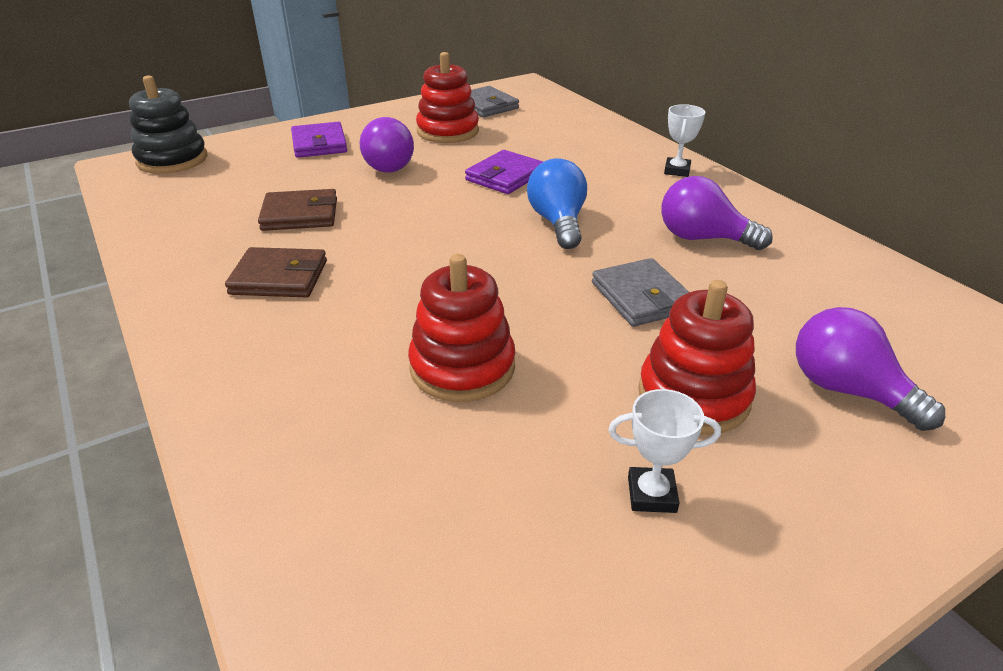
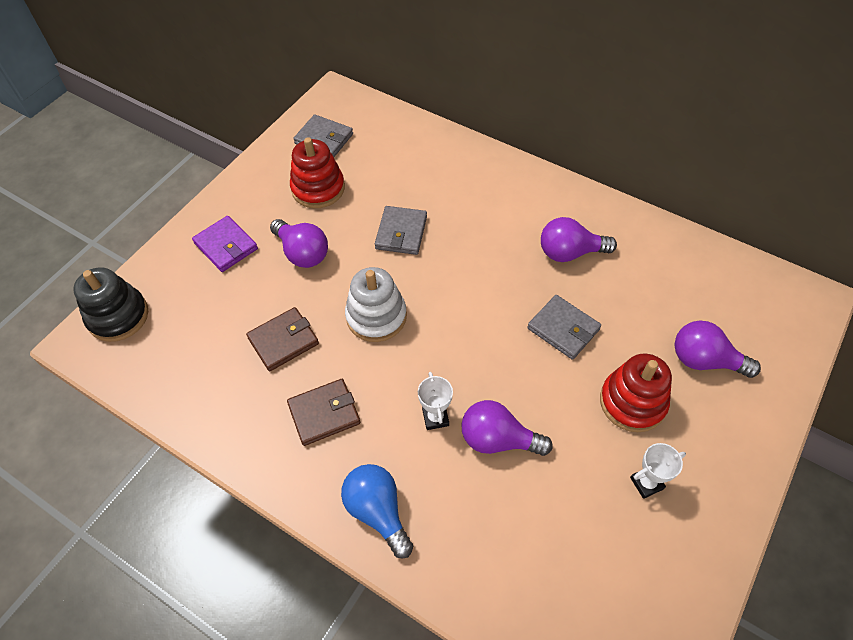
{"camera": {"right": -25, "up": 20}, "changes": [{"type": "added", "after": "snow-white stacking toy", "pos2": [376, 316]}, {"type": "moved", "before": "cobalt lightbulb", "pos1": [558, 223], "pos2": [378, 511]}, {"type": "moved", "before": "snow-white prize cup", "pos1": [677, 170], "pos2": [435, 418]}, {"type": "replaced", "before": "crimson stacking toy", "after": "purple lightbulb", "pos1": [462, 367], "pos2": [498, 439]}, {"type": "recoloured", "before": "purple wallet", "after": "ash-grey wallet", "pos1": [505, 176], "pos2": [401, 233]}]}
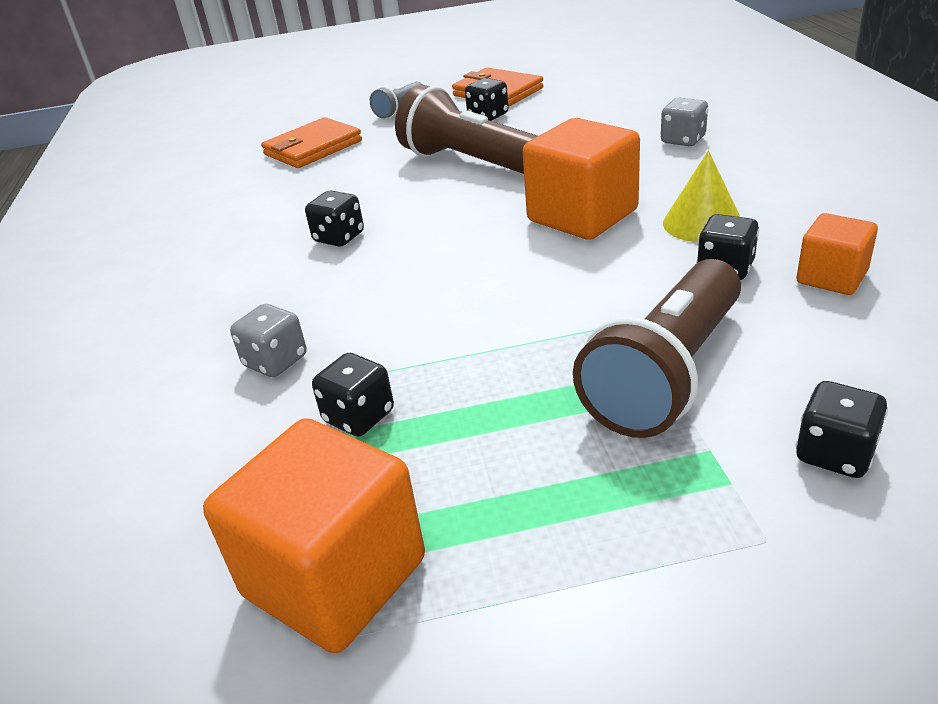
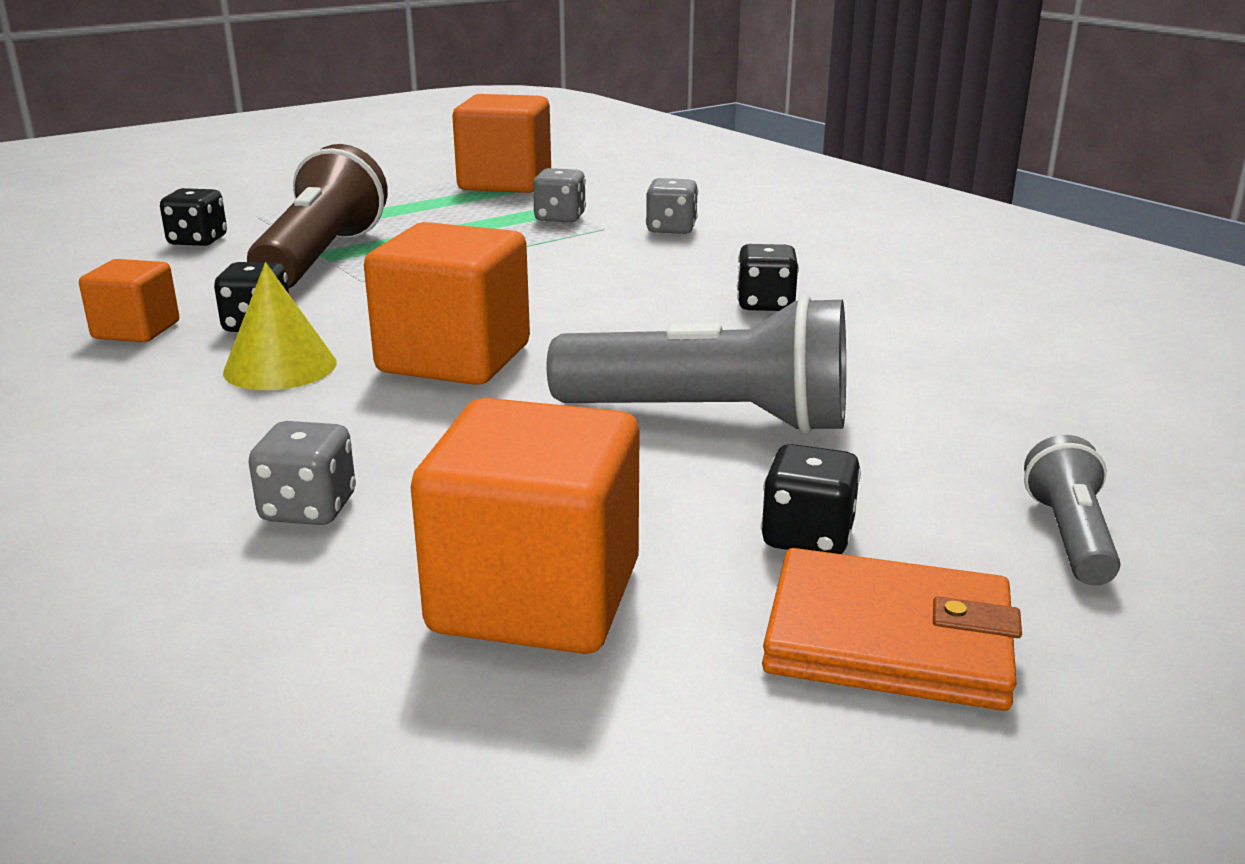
{"camera": {"right": 150, "up": -10}, "changes": [{"type": "removed", "before": "bright orange wallet", "pos1": [313, 148]}, {"type": "added", "after": "bright orange cube", "pos2": [535, 597]}, {"type": "recoloured", "before": "black dice", "after": "ash-grey dice", "pos1": [359, 416], "pos2": [560, 218]}, {"type": "recoloured", "before": "dark brown pocket torch", "after": "ash-grey pocket torch", "pos1": [470, 162], "pos2": [711, 418]}]}
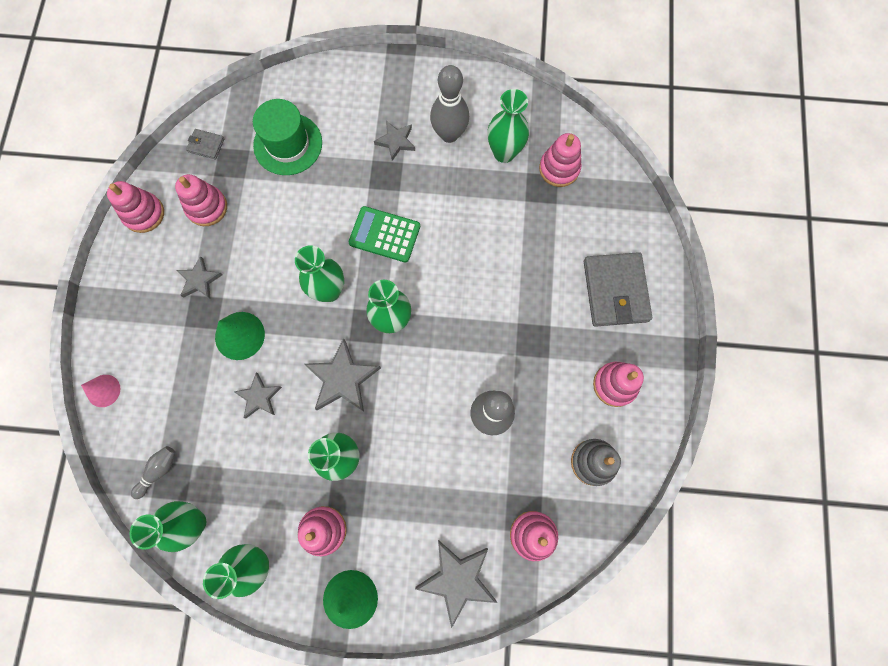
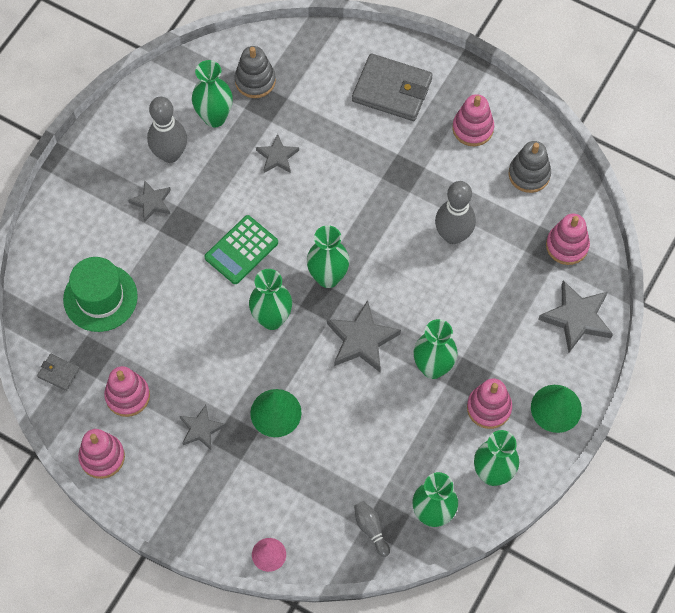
{"camera": {"right": -65, "up": -10}, "changes": [{"type": "moved", "before": "ash-grey five-pointed star", "pos1": [259, 397], "pos2": [277, 156]}, {"type": "recoloured", "before": "rosy stacking toy", "after": "ash-grey stacking toy", "pos1": [559, 168], "pos2": [255, 81]}, {"type": "turned", "before": "ash-grey wallet", "pos1": [206, 145], "pos2": [58, 373], "turn": 75}]}
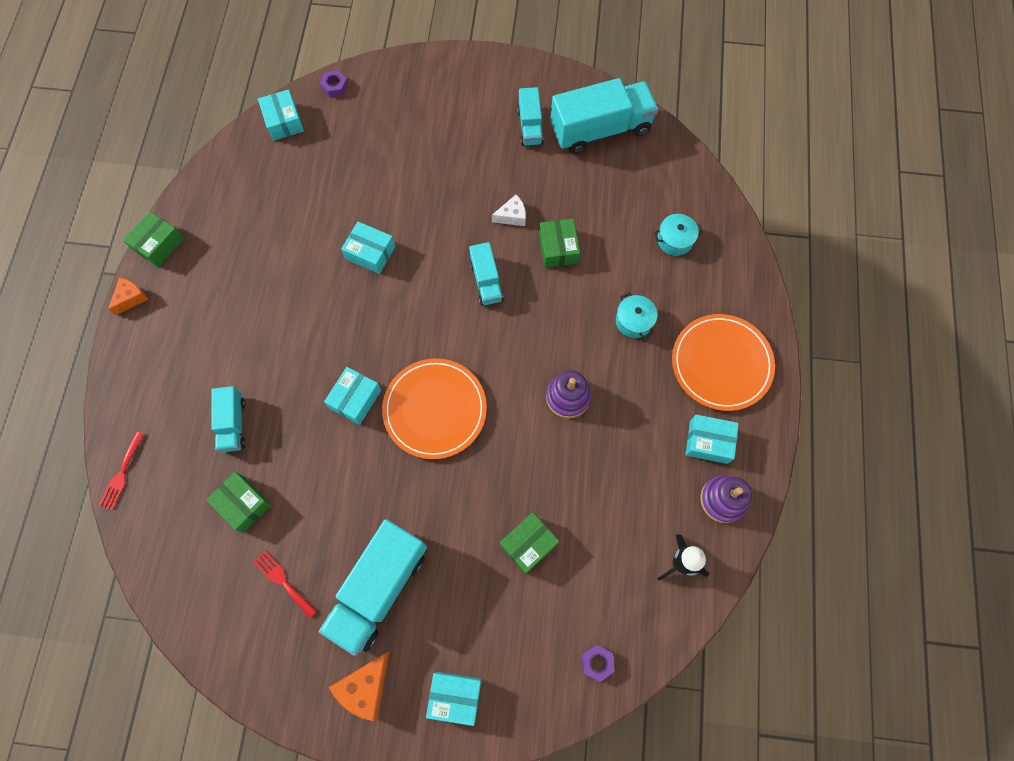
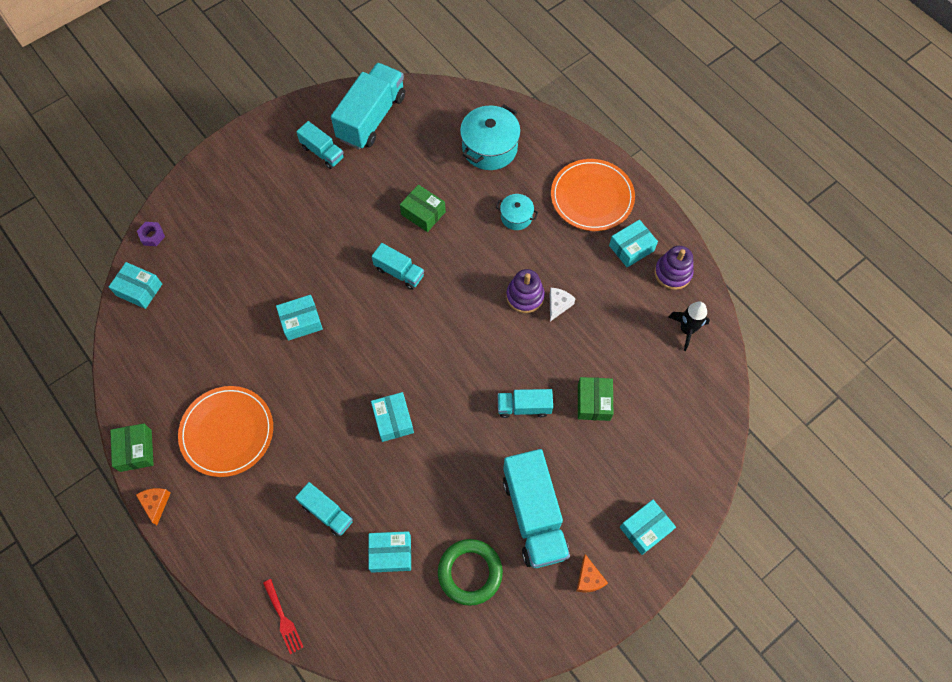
{"camera": {"right": -45, "up": -5}, "changes": [{"type": "removed", "before": "purple hexagon nut", "pos1": [597, 662]}, {"type": "added", "after": "aqua lorry", "pos2": [524, 407]}, {"type": "moved", "before": "bright orange dinner plate", "pos1": [435, 409], "pos2": [227, 432]}, {"type": "moved", "before": "snow-white cheese wedge", "pos1": [512, 216], "pos2": [558, 305]}, {"type": "replaced", "before": "crimson table fork", "after": "green torus", "pos1": [283, 581], "pos2": [470, 572]}, {"type": "recoloured", "before": "green parcel", "after": "aqua parcel", "pos1": [243, 504], "pos2": [391, 553]}, {"type": "resized", "before": "bright orange cheese wedge", "pos1": [365, 687], "pos2": [588, 579], "scale": 0.66}, {"type": "resized", "before": "aqua stockpot", "pos1": [675, 240], "pos2": [489, 148], "scale": 1.81}]}
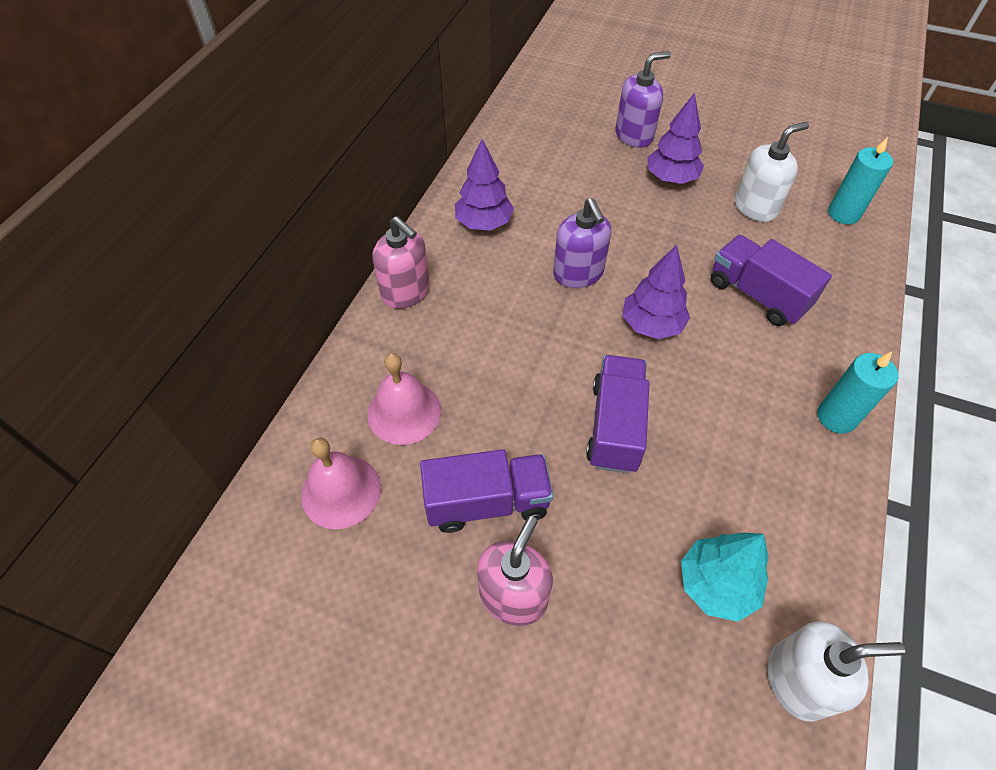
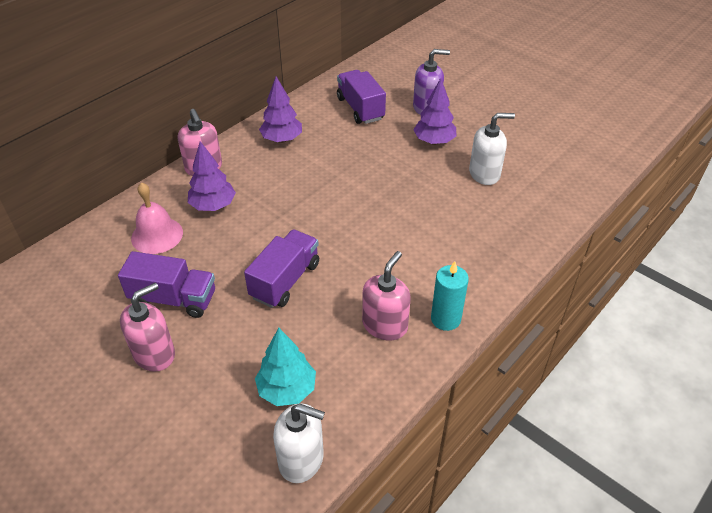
{"camera": {"right": 20, "up": -10}, "changes": [{"type": "removed", "before": "rosy school bell", "pos1": [341, 491]}, {"type": "removed", "before": "purple pump bottle", "pos1": [578, 273]}, {"type": "removed", "before": "aqua pillar candle", "pos1": [843, 214]}, {"type": "added", "after": "rosy pump bottle", "pos2": [385, 325]}, {"type": "moved", "before": "purple tree", "pos1": [651, 325], "pos2": [213, 206]}, {"type": "moved", "before": "purple lorry", "pos1": [757, 295], "pos2": [360, 109]}]}
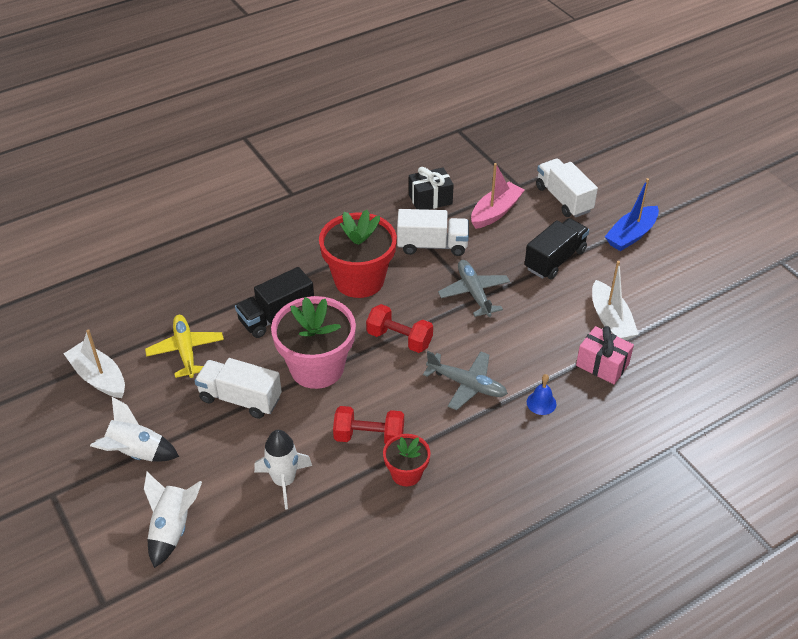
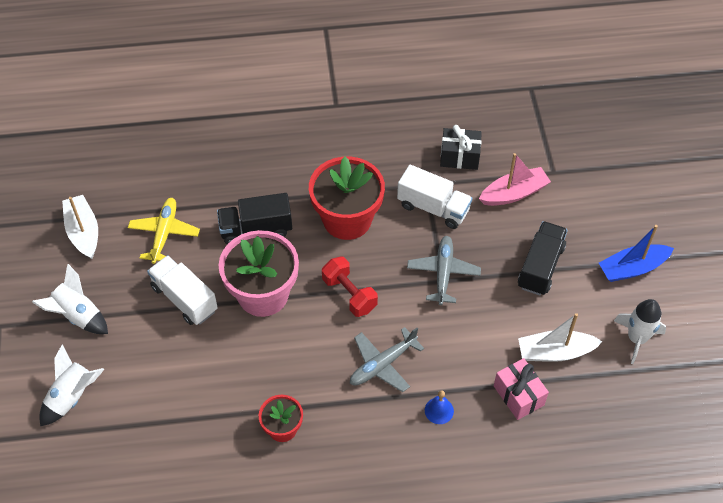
{"camera": {"right": 25, "up": 10}, "changes": [{"type": "removed", "before": "crimson free weight", "pos1": [369, 436]}, {"type": "removed", "before": "snow-white lorry", "pos1": [563, 199]}, {"type": "moved", "before": "snow-white spaceship", "pos1": [284, 481], "pos2": [636, 339]}, {"type": "turned", "before": "ash-grey plane", "pos1": [466, 384], "pos2": [383, 364], "turn": 90}, {"type": "turned", "before": "black lorry", "pos1": [555, 260], "pos2": [540, 267], "turn": -45}, {"type": "turned", "before": "snow-white boat", "pos1": [610, 320], "pos2": [555, 352], "turn": 75}]}
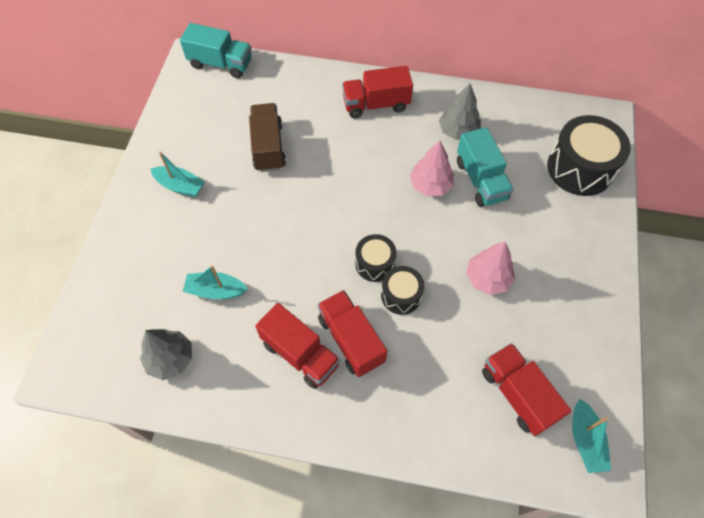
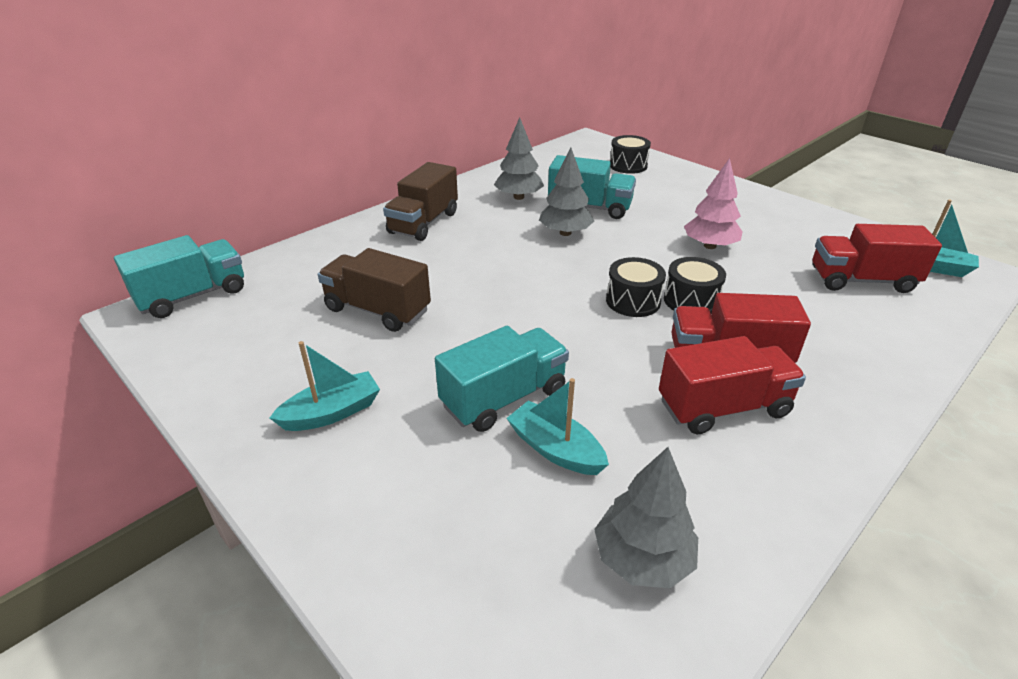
{"camera": {"right": -55, "up": -25}, "changes": [{"type": "added", "after": "aqua lorry", "pos2": [504, 398]}, {"type": "recoloured", "before": "crimson lorry", "after": "dark brown lorry", "pos1": [376, 104], "pos2": [424, 223]}, {"type": "recoloured", "before": "rosy tree", "after": "ash-grey tree", "pos1": [430, 185], "pos2": [565, 233]}, {"type": "turned", "before": "aqua boat", "pos1": [216, 290], "pos2": [555, 449], "turn": 90}, {"type": "resized", "before": "black drum", "pos1": [580, 168], "pos2": [628, 165], "scale": 0.56}]}
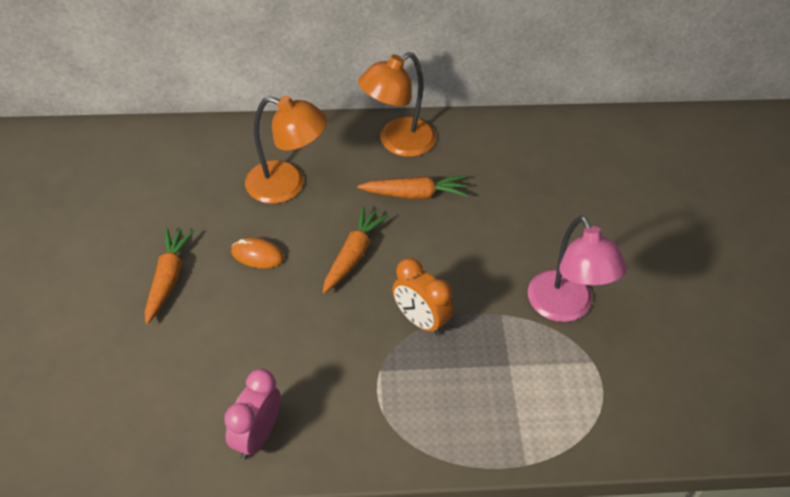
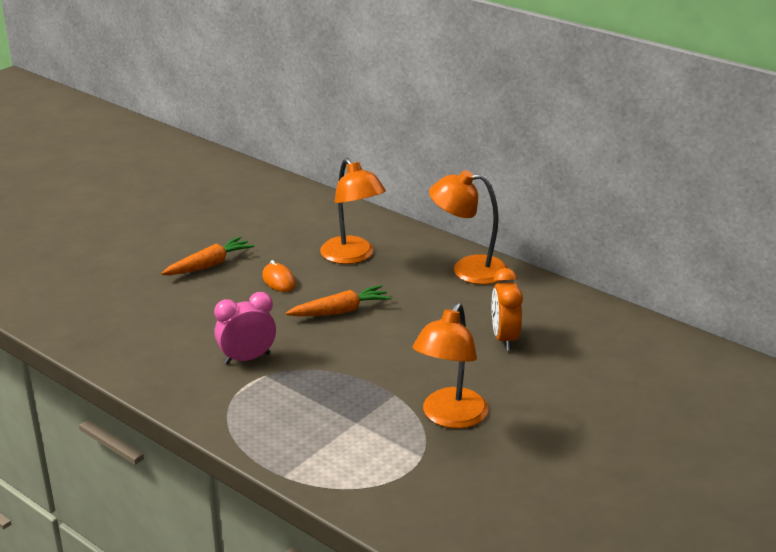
{"camera": {"right": 45, "up": -20}, "changes": [{"type": "removed", "before": "bright orange root vegetable", "pos1": [414, 194]}, {"type": "moved", "before": "rosy clock", "pos1": [257, 436], "pos2": [247, 358]}, {"type": "moved", "before": "bright orange clock", "pos1": [420, 321], "pos2": [504, 339]}, {"type": "recoloured", "before": "rosy reading lamp", "after": "bright orange reading lamp", "pos1": [565, 307], "pos2": [450, 417]}]}
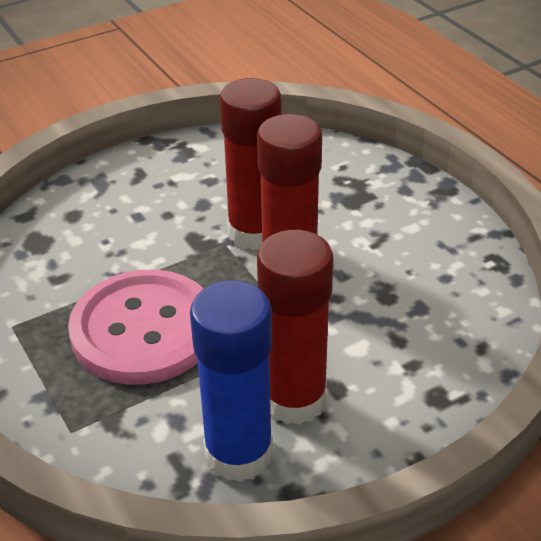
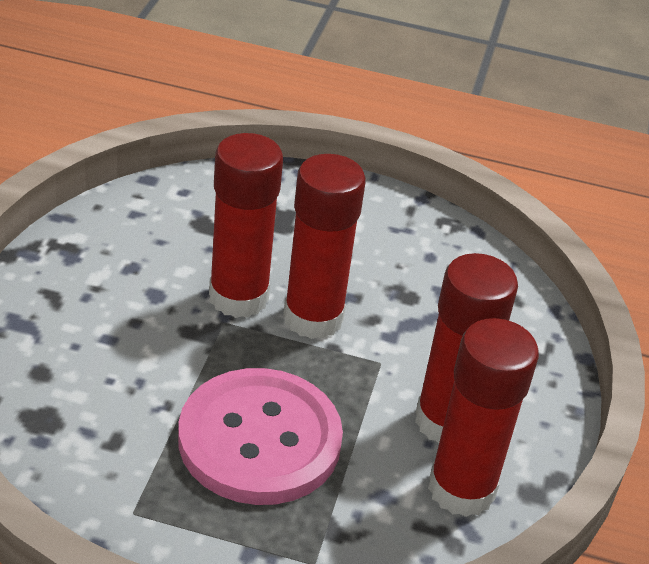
{"camera": {"right": -50, "up": 0}, "changes": [{"type": "recoloured", "before": "cobalt glue", "after": "crimson glue", "pos1": [238, 454], "pos2": [461, 489]}]}
